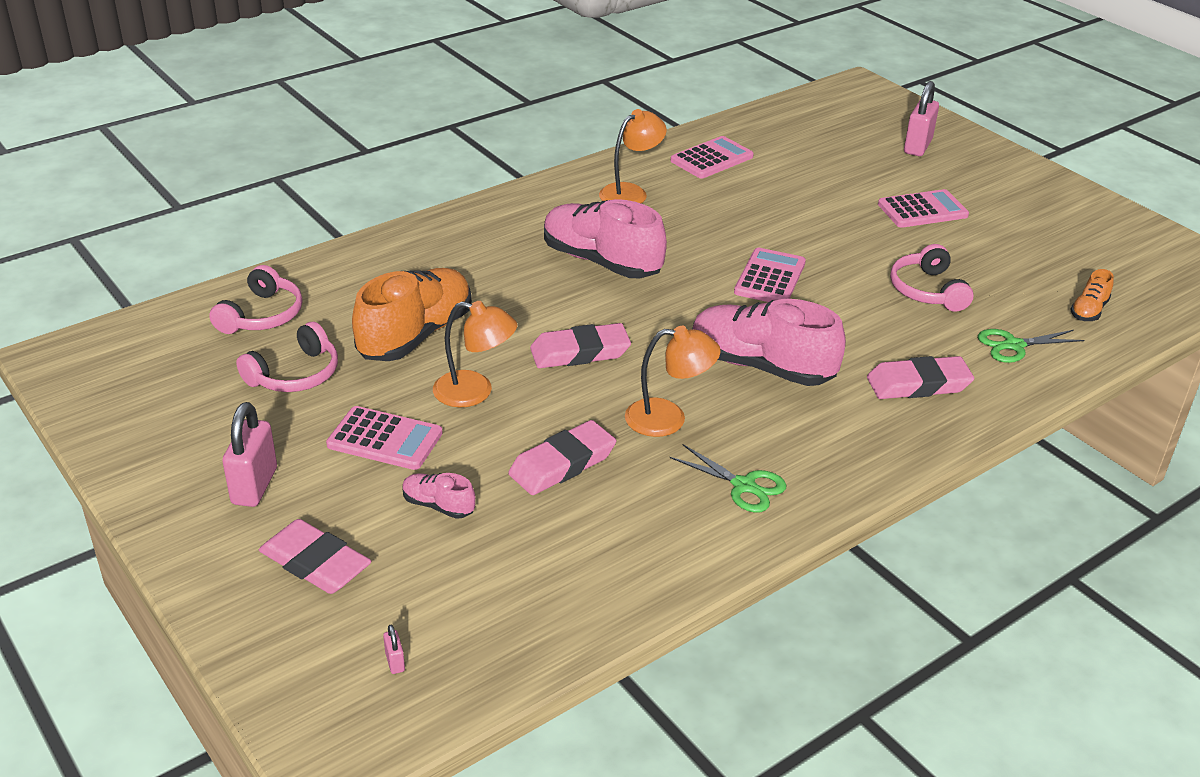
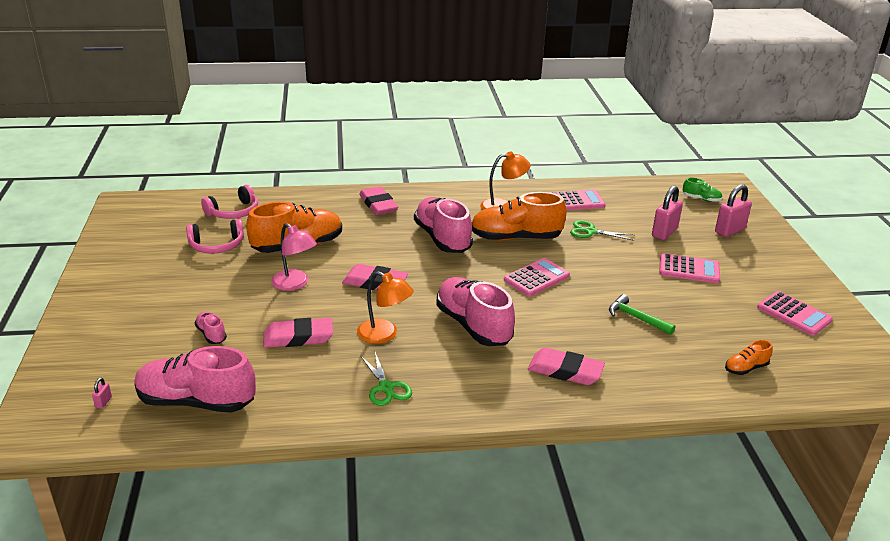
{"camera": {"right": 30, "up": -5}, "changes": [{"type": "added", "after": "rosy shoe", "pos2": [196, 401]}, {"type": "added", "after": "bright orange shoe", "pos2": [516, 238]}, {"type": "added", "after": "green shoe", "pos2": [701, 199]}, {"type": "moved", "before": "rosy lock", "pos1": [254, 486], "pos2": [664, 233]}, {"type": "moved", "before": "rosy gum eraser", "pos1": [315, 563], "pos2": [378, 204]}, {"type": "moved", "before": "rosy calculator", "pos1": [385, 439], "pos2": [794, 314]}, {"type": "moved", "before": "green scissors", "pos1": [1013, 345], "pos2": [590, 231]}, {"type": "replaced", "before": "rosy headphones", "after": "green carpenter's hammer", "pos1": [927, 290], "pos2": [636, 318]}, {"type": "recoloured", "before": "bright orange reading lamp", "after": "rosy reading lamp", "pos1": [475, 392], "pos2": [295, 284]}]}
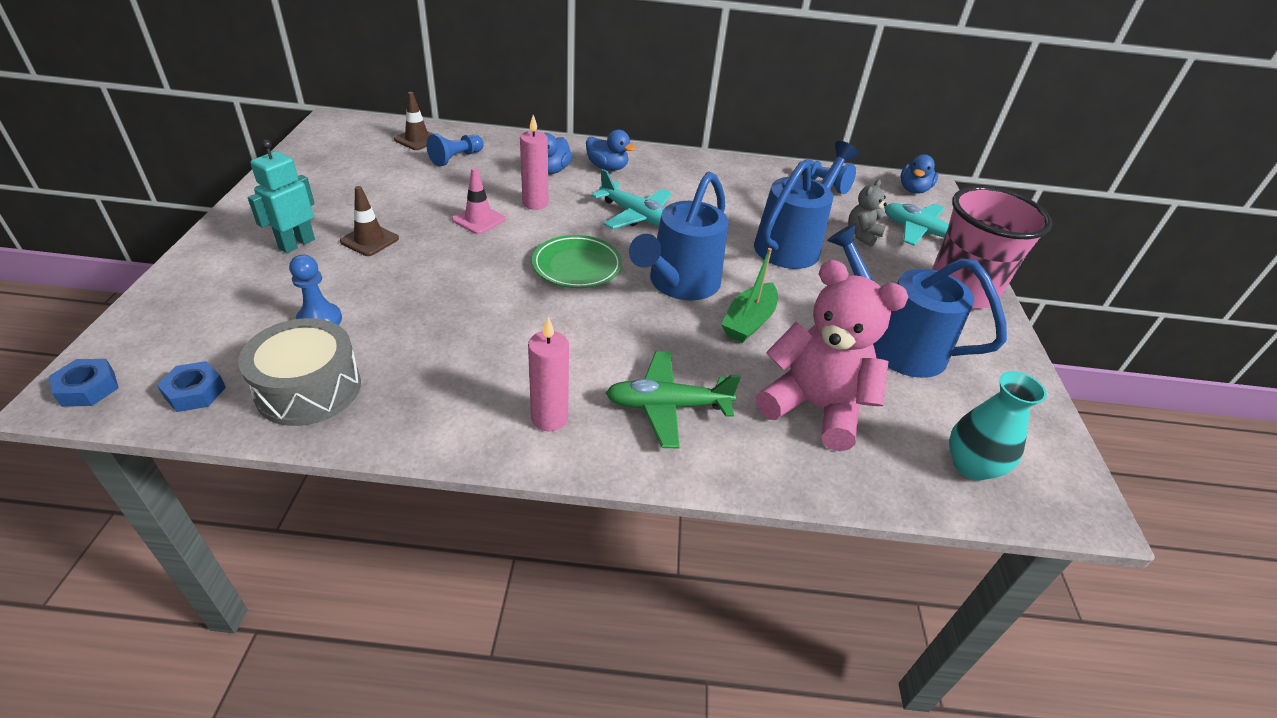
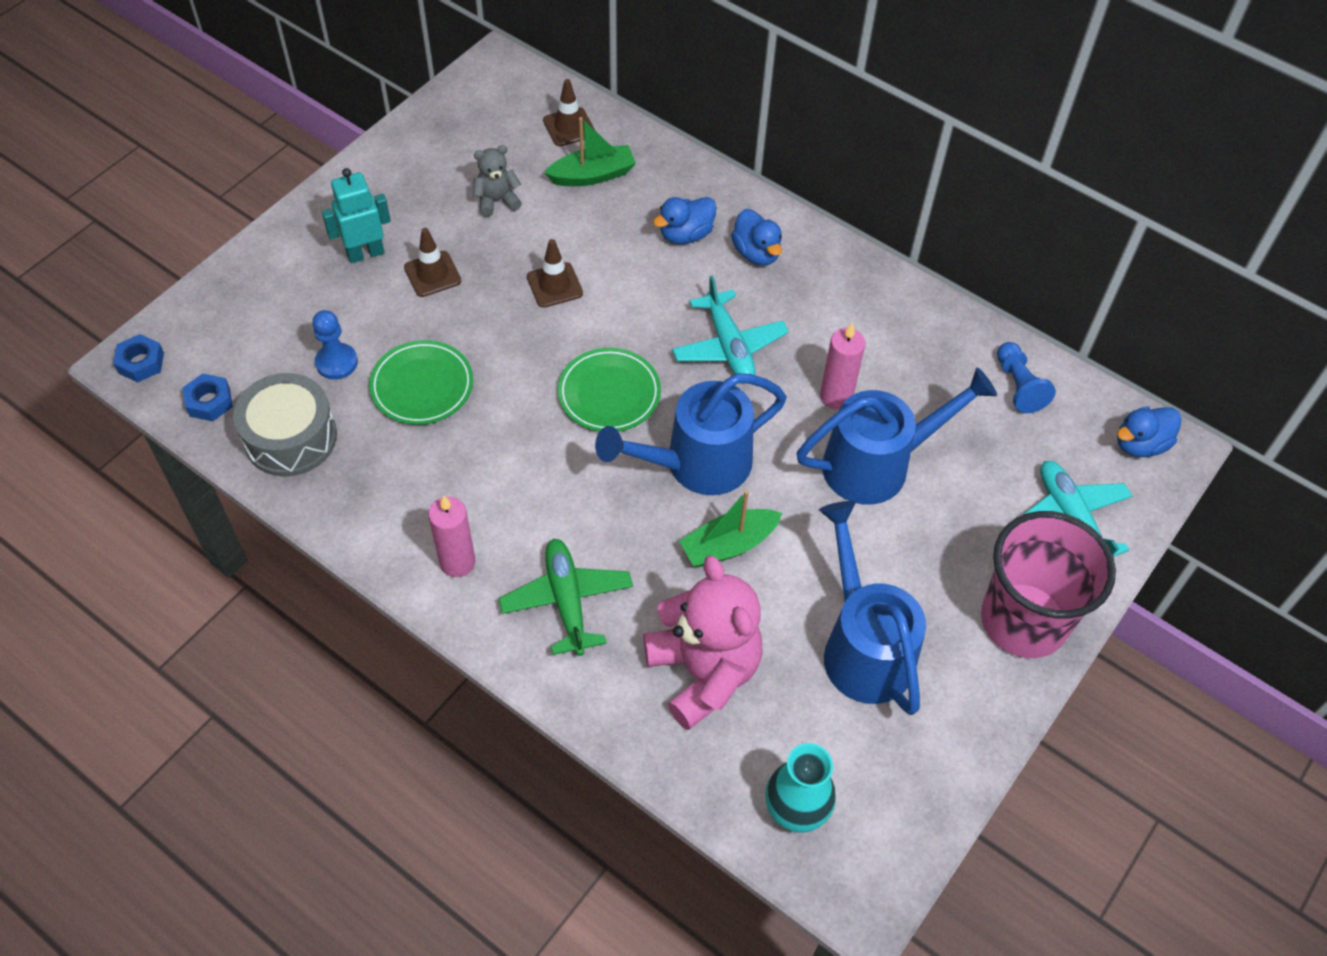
{"camera": {"right": 35, "up": 15}, "changes": [{"type": "added", "after": "green dinner plate", "pos2": [422, 386]}, {"type": "moved", "before": "rosy pillar candle", "pos1": [535, 203], "pos2": [836, 396]}, {"type": "moved", "before": "ash-grey teddy bear", "pos1": [862, 235], "pos2": [497, 201]}, {"type": "replaced", "before": "cobalt chess pawn", "after": "green boat", "pos1": [456, 158], "pos2": [592, 175]}, {"type": "recoloured", "before": "rosy traffic cone", "after": "dark brown traffic cone", "pos1": [479, 219], "pos2": [554, 285]}, {"type": "turned", "before": "green plane", "pos1": [667, 406], "pos2": [567, 601], "turn": 45}]}
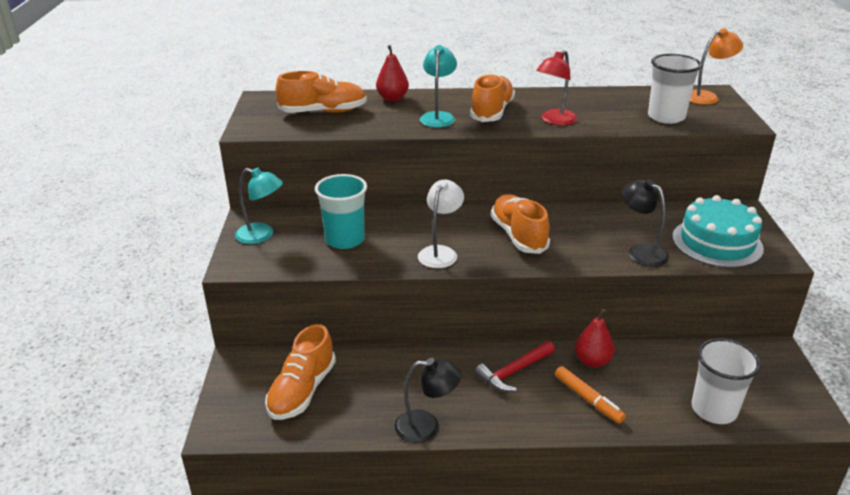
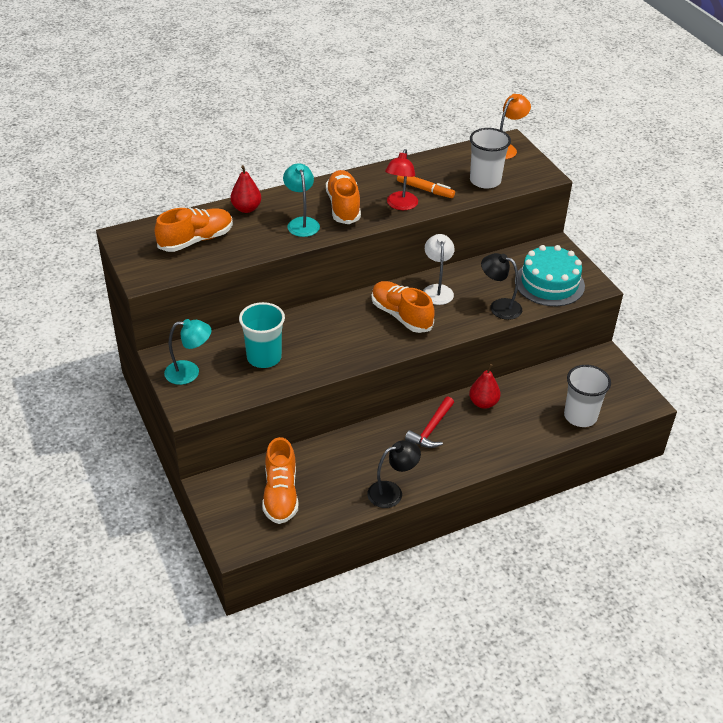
{"camera": {"right": -25, "up": 10}, "changes": [{"type": "moved", "before": "snow-white reading lamp", "pos1": [440, 252], "pos2": [437, 290]}, {"type": "moved", "before": "bright orange marker pen", "pos1": [588, 399], "pos2": [425, 190]}]}
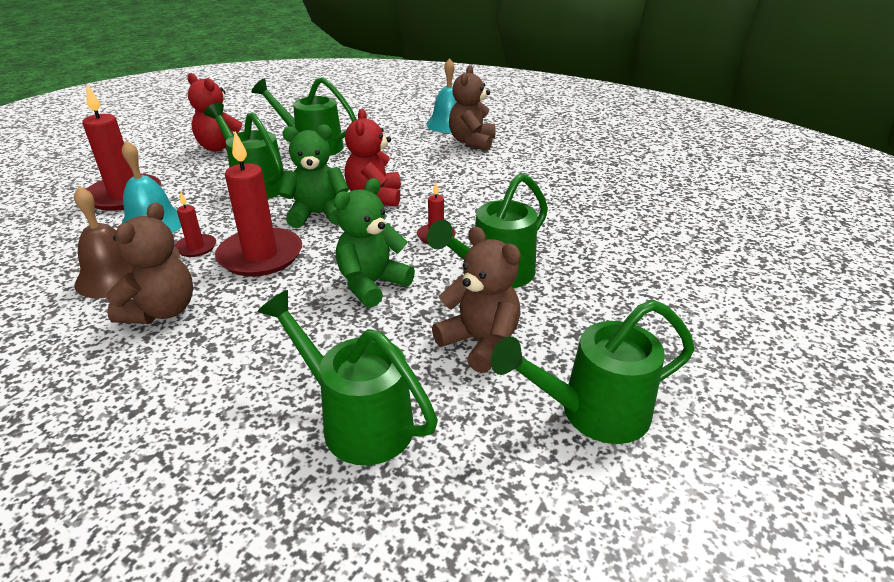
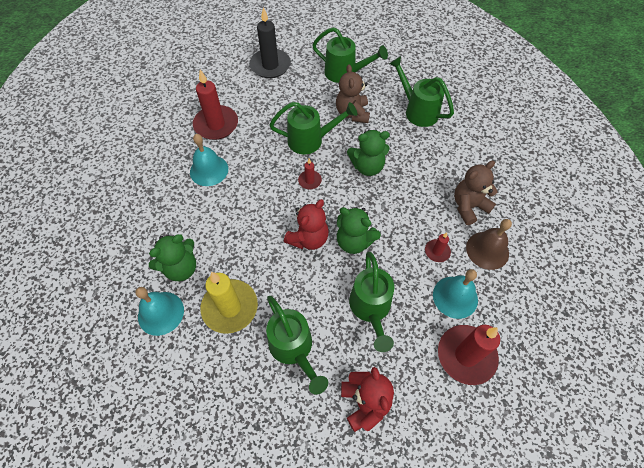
{"camera": {"right": -140, "up": 25}, "changes": [{"type": "added", "after": "aqua school bell", "pos2": [209, 170]}, {"type": "added", "after": "bright yellow pillar candle", "pos2": [230, 307]}, {"type": "added", "after": "black pillar candle", "pos2": [270, 65]}, {"type": "moved", "before": "crimson pillar candle", "pos1": [260, 256], "pos2": [216, 124]}, {"type": "recoloured", "before": "dark brown teddy bear", "after": "green teddy bear", "pos1": [472, 142], "pos2": [181, 268]}, {"type": "turned", "before": "green sprinkling can", "pos1": [357, 421], "pos2": [417, 111], "turn": 150}]}
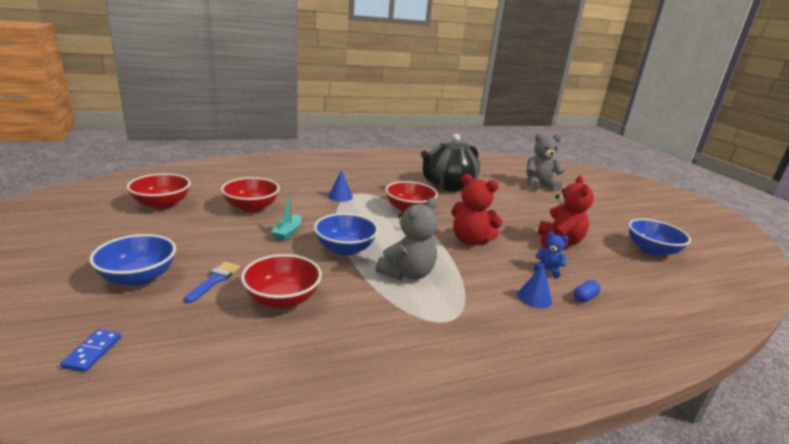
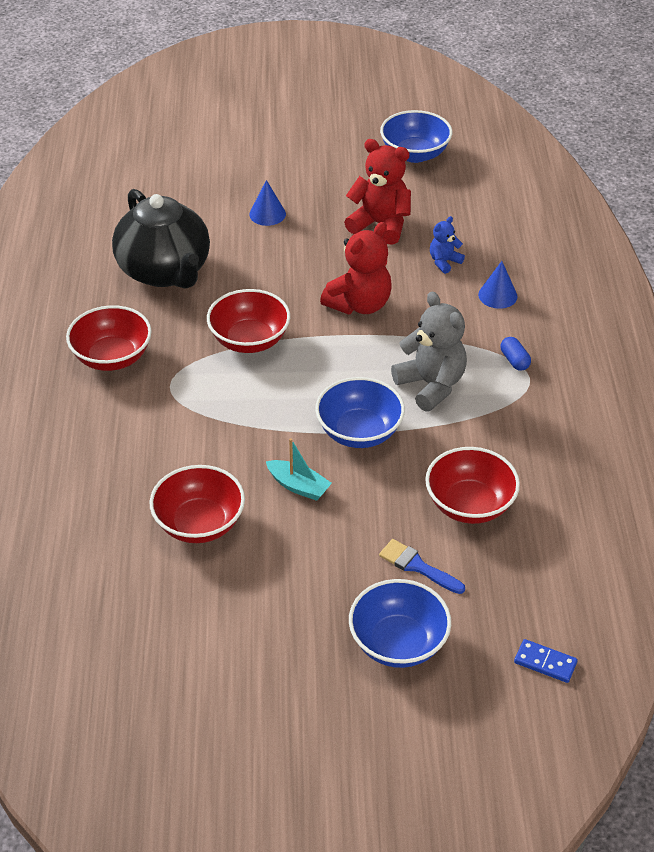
{"camera": {"right": -70, "up": 20}, "changes": [{"type": "removed", "before": "ash-grey teddy bear", "pos1": [539, 185]}, {"type": "moved", "before": "crimson bowl", "pos1": [162, 204], "pos2": [112, 357]}, {"type": "moved", "before": "cobalt solid cone", "pos1": [340, 196], "pos2": [267, 214]}, {"type": "moved", "before": "cobalt pill", "pos1": [584, 297], "pos2": [514, 360]}]}
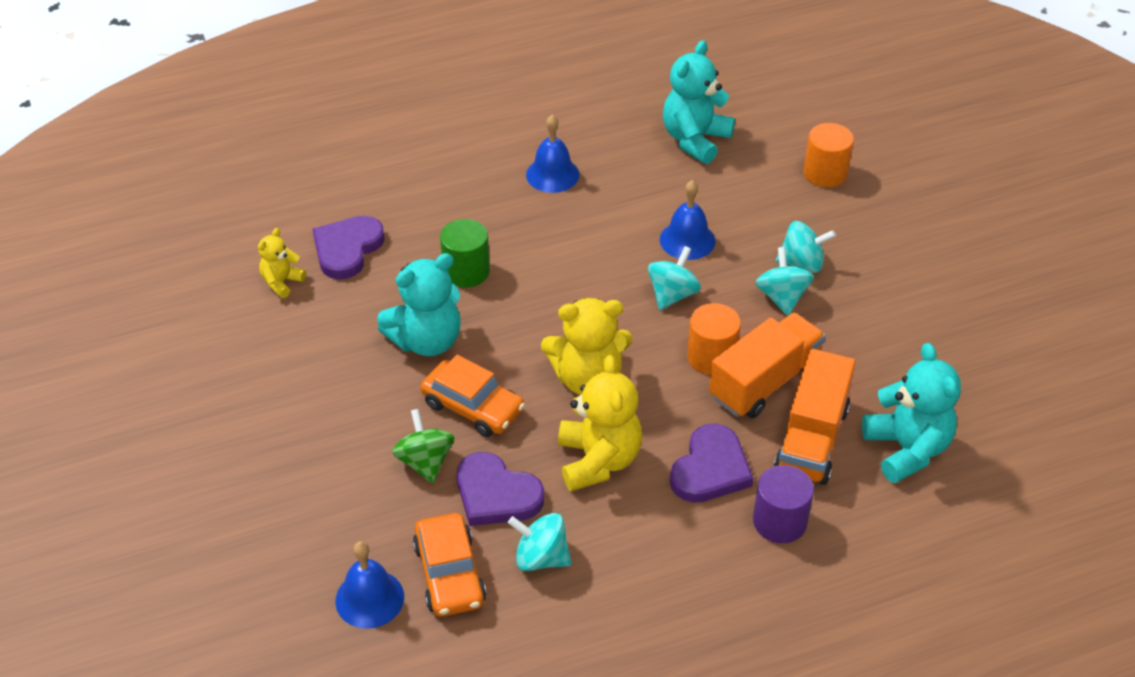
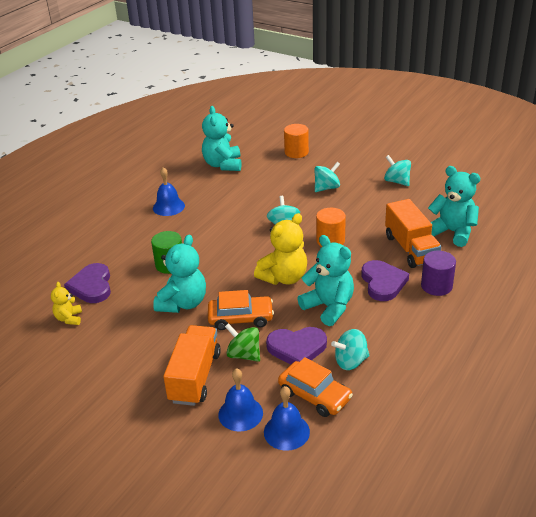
{"camera": {"right": -35, "up": -10}, "changes": [{"type": "moved", "before": "cobalt school bell", "pos1": [687, 240], "pos2": [240, 413]}, {"type": "moved", "before": "bright orange lorry", "pos1": [765, 382], "pos2": [195, 377]}, {"type": "moved", "before": "aqua toy top", "pos1": [782, 297], "pos2": [397, 181]}, {"type": "recoloured", "before": "bright yellow teddy bear", "after": "aqua teddy bear", "pos1": [598, 460], "pos2": [329, 307]}]}
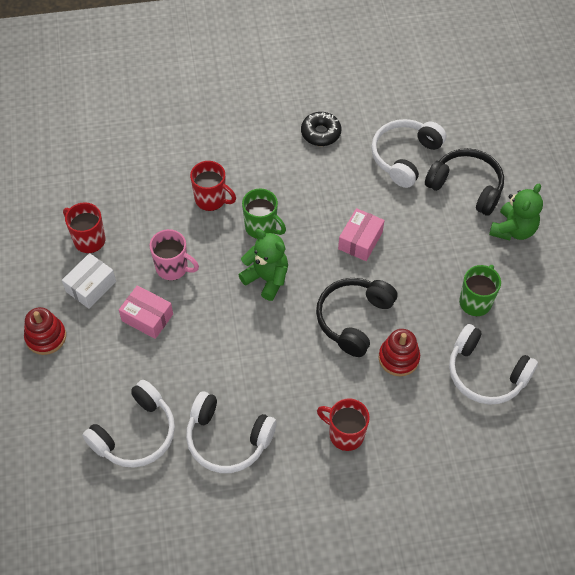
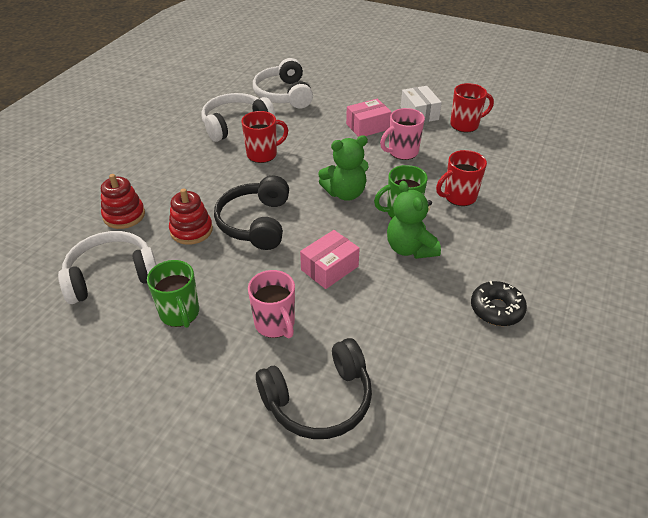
{"camera": {"right": 125, "up": -15}, "changes": [{"type": "removed", "before": "snow-white headphones", "pos1": [404, 157]}, {"type": "added", "after": "rosy coffee mug", "pos2": [275, 324]}, {"type": "moved", "before": "crimson stacking toy", "pos1": [46, 337], "pos2": [124, 215]}, {"type": "moved", "before": "crimson coffee mug", "pos1": [345, 434], "pos2": [263, 154]}, {"type": "moved", "before": "green teddy bear", "pos1": [513, 230], "pos2": [410, 248]}, {"type": "turned", "before": "black headphones", "pos1": [353, 319], "pos2": [255, 223], "turn": -150}, {"type": "turned", "before": "rosy parcel", "pos1": [360, 240], "pos2": [329, 268], "turn": 75}]}
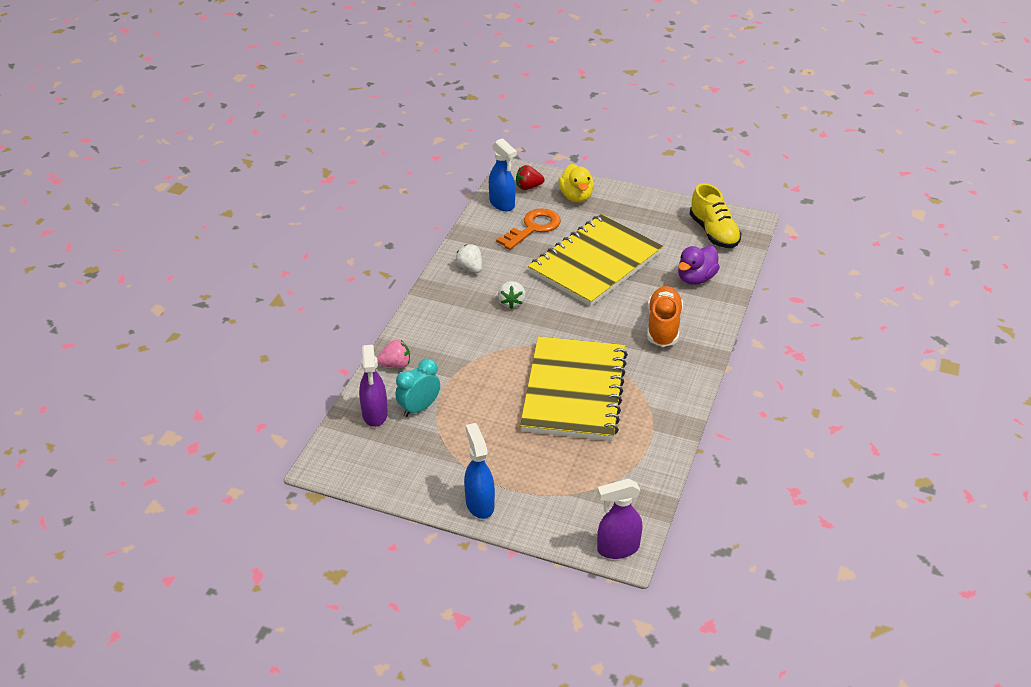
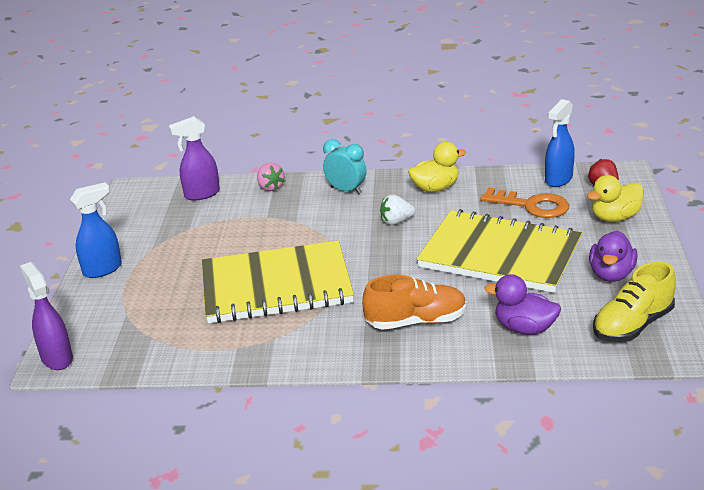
{"camera": {"right": 75, "up": -10}, "changes": [{"type": "added", "after": "purple rubber duck", "pos2": [611, 274]}, {"type": "moved", "before": "aqua clock", "pos1": [419, 408], "pos2": [346, 190]}, {"type": "replaced", "before": "snow-white toy strawberry", "after": "bright yellow rubber duck", "pos1": [470, 268], "pos2": [435, 188]}]}
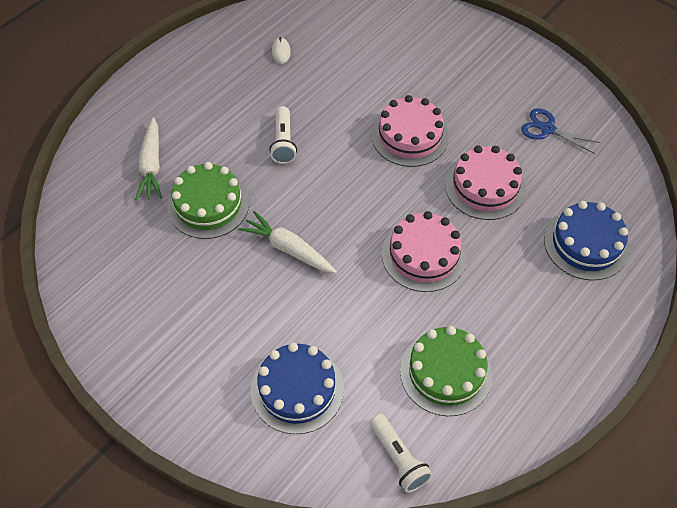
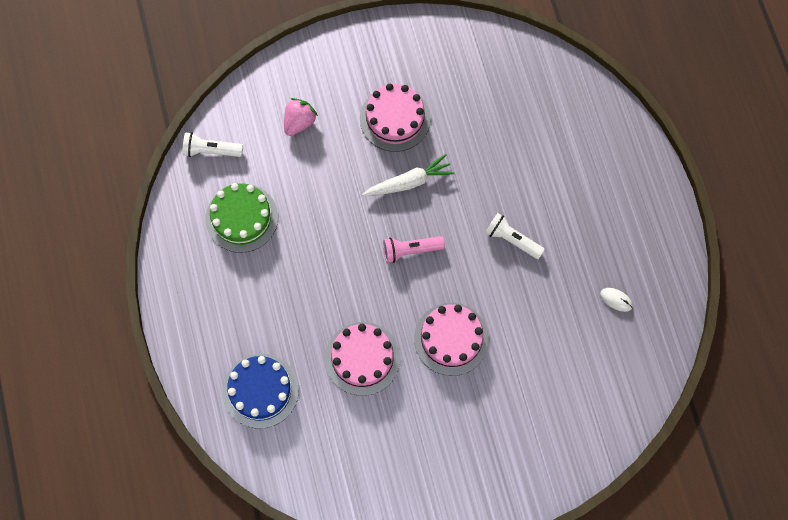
{"camera": {"right": 125, "up": 15}, "changes": [{"type": "removed", "before": "snow-white root vegetable", "pos1": [151, 165]}, {"type": "removed", "before": "green cake", "pos1": [208, 204]}, {"type": "removed", "before": "cobalt scissors", "pos1": [547, 129]}, {"type": "added", "after": "rosy pocket torch", "pos2": [410, 250]}, {"type": "moved", "before": "rosy cake", "pos1": [423, 255], "pos2": [395, 118]}, {"type": "replaced", "before": "cobalt cake", "after": "rosy toy strawberry", "pos1": [297, 389], "pos2": [299, 122]}]}
